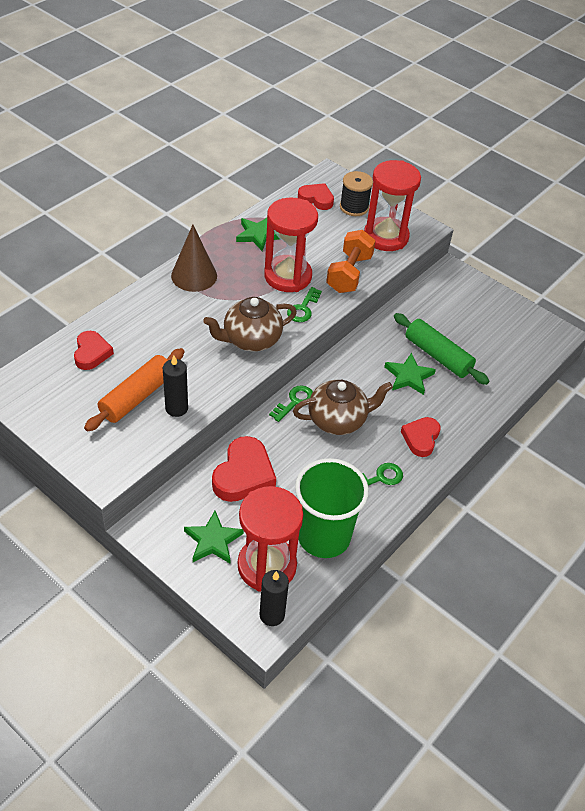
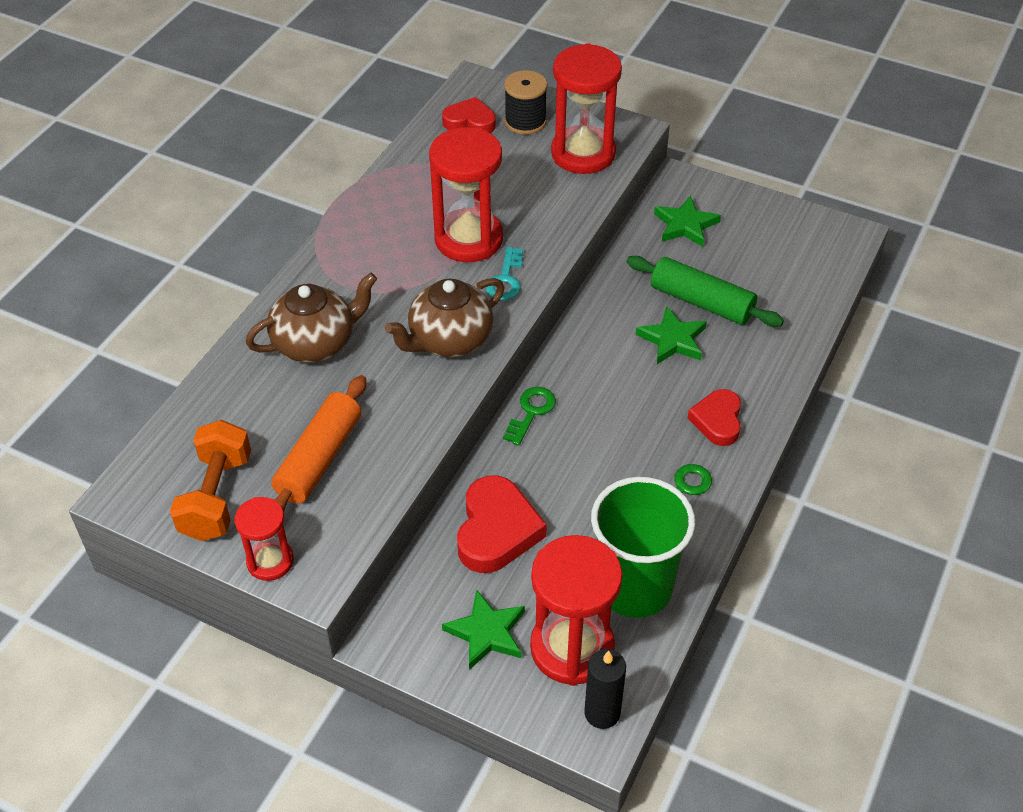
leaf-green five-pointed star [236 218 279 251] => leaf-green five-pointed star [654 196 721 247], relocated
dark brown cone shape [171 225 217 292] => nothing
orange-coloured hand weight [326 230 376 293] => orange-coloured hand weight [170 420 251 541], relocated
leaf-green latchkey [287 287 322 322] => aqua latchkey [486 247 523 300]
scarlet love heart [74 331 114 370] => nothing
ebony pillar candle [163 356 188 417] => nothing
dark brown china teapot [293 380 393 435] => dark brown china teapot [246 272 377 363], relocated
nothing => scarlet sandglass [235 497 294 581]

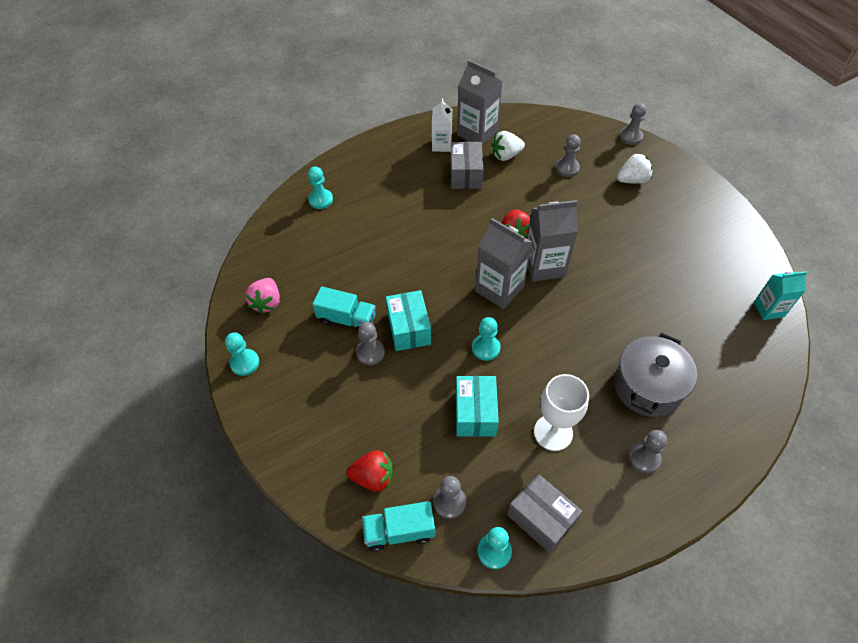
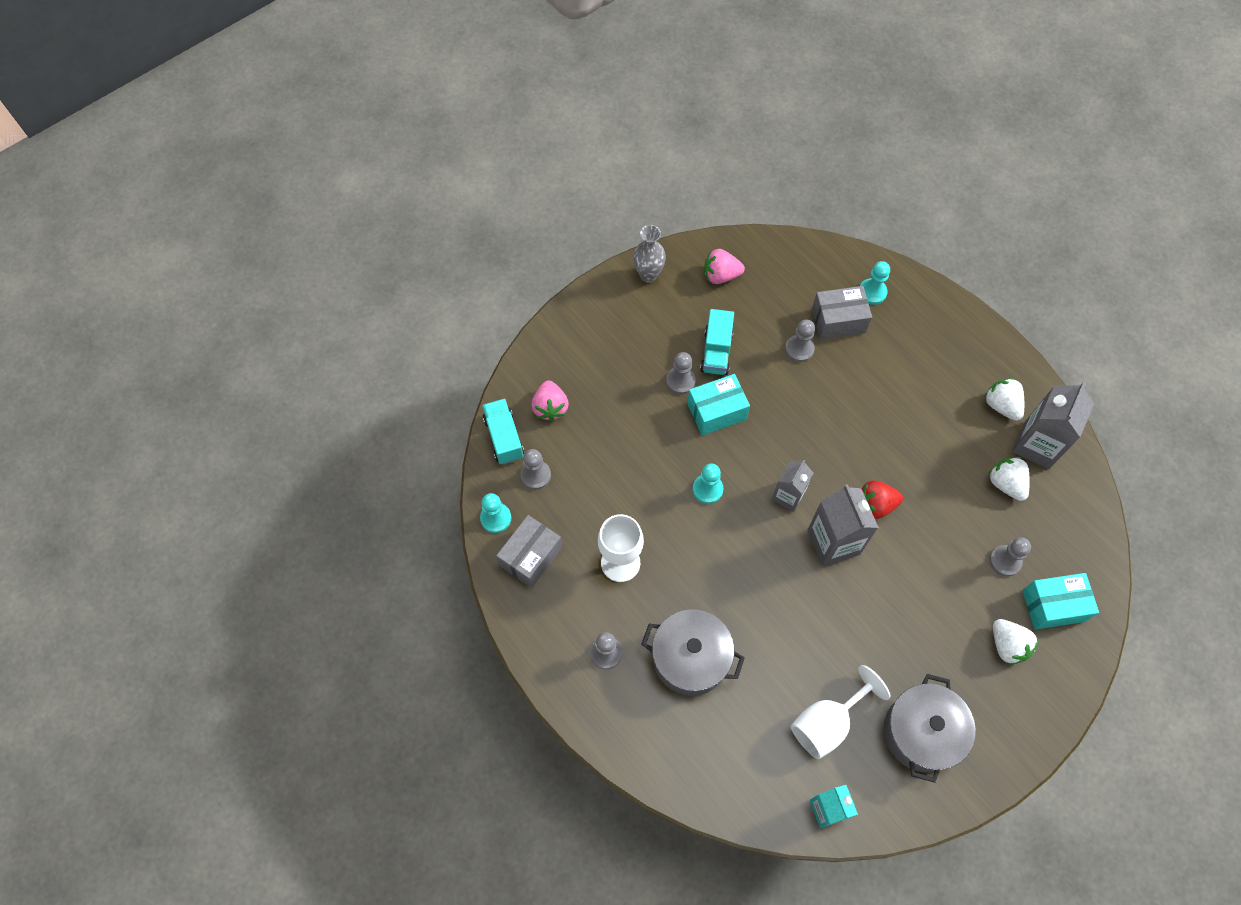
white juice carton [432 98 452 152] => white berry [985 378 1024 421]
grey pawn [620 103 647 145] => grey pawn [785 320 815 362], relocated
grey box [450 142 483 189] => grey box [812 286 872 340], relocated
grey juice carton [475 218 532 309] => grey juice carton [772 460 813 512], x0.63
aqua pawn [225 332 259 376] => grey tall vase [633 225 666 283]
aqua box [456 376 499 437] => aqua box [1022 573 1099 630], relocated
scarlet berry [346 450 393 492] => rosy berry [531 380 569 421]
nothing => white wine glass [791 665 891 759]
nothing => grey stockpot [884 674 975 783]

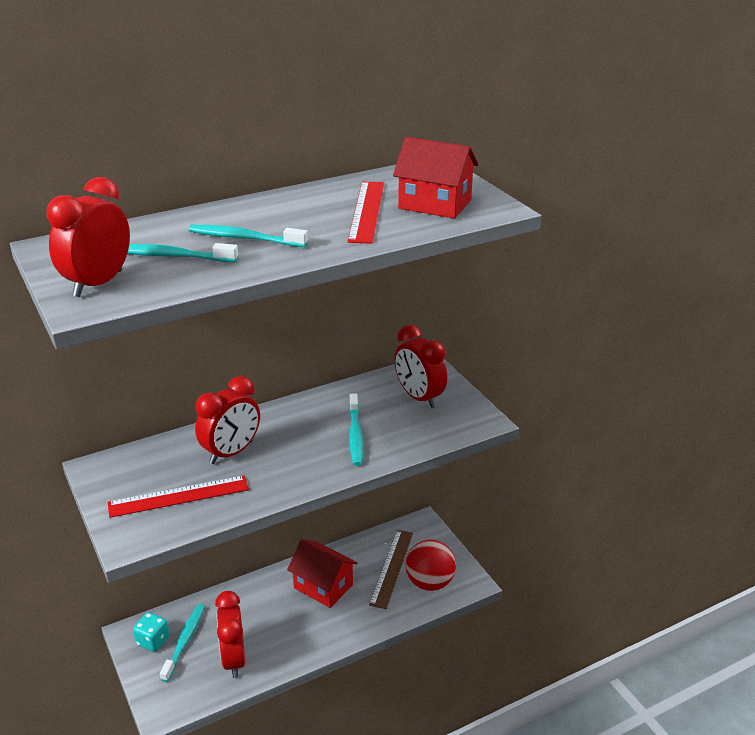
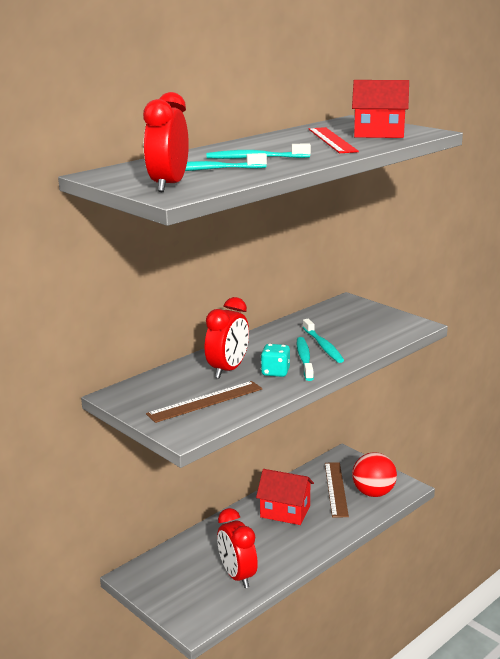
scarlet bedside clock [394 325 447 408] => nothing
scarlet measuring stick [108 475 249 518] => dark brown measuring stick [146 381 262 423]
aqua toothbrush [160 604 205 682] => aqua toothbrush [296 337 314 381], relocated
aqua game die [133 612 169 652] => aqua game die [261 344 290 377], relocated

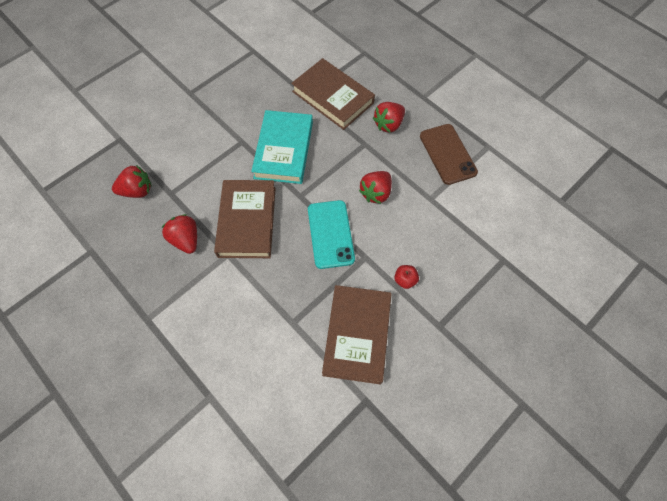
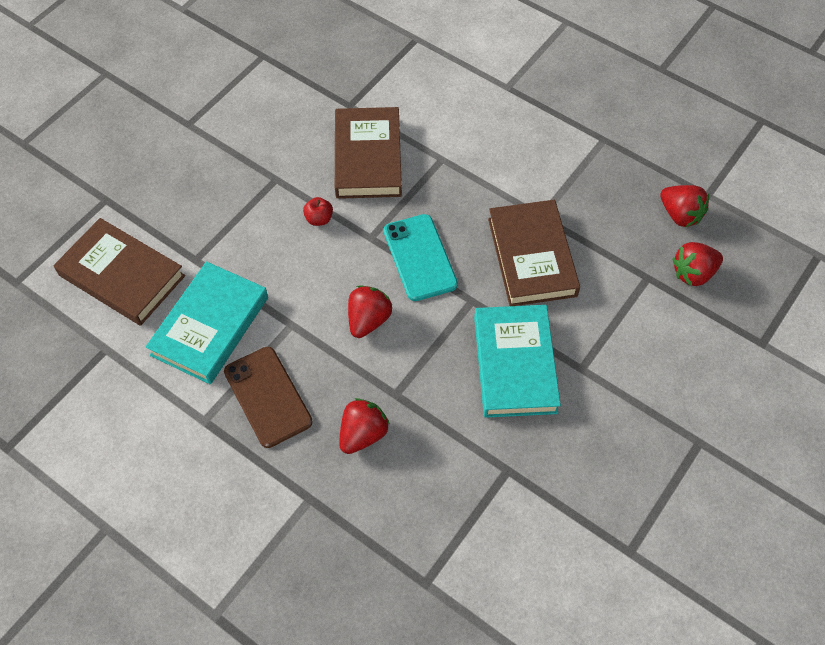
dark brown hardcover [291 58 375 130] => dark brown hardcover [54 218 185 326], relocated
scarlet berry [162 214 197 254] => scarlet berry [660 185 709 227], relocated
nothing => aqua hardcover [145 262 268 384]

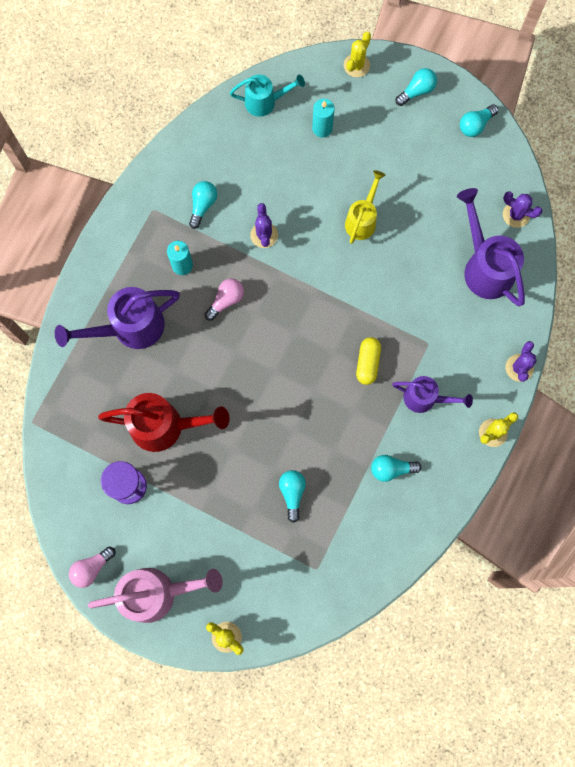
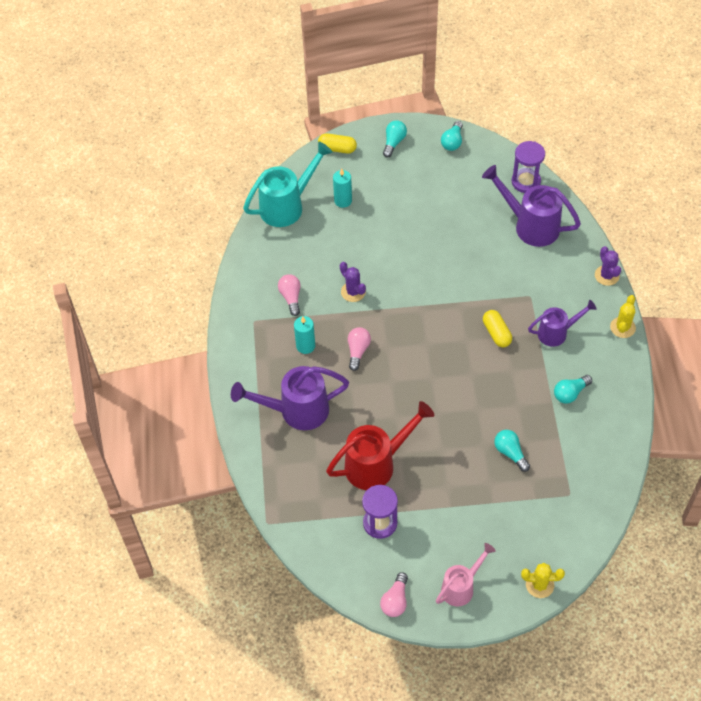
yellow cactus [344 32 371 77] => yellow pill [318 133 357 154]
aqua sprinkling can [230 74 305 117] => aqua sprinkling can [243 141 333 227], x1.61
yellow sprinkling can [345 170 385 244] => nothing
aqua bulb [189 181 217 229] => rosy bulb [278 274 301 316]
violet cactus [503 191 542 228] => violet sandglass [512 141 545 193]
violet sprinkling can [55 287 180 349] => violet sprinkling can [231 366 349 430], 45 degrees clockwise
rosy sprinkling can [88 568 223 623] => rosy sprinkling can [436 543 495 606], x0.62

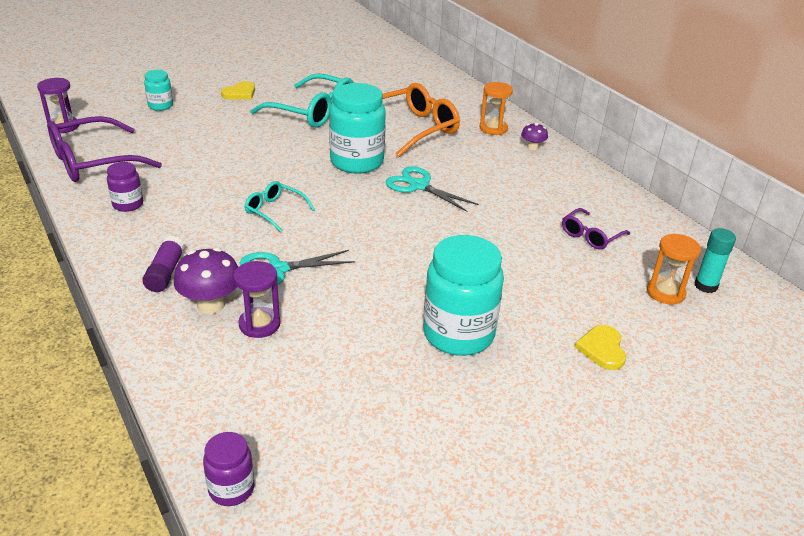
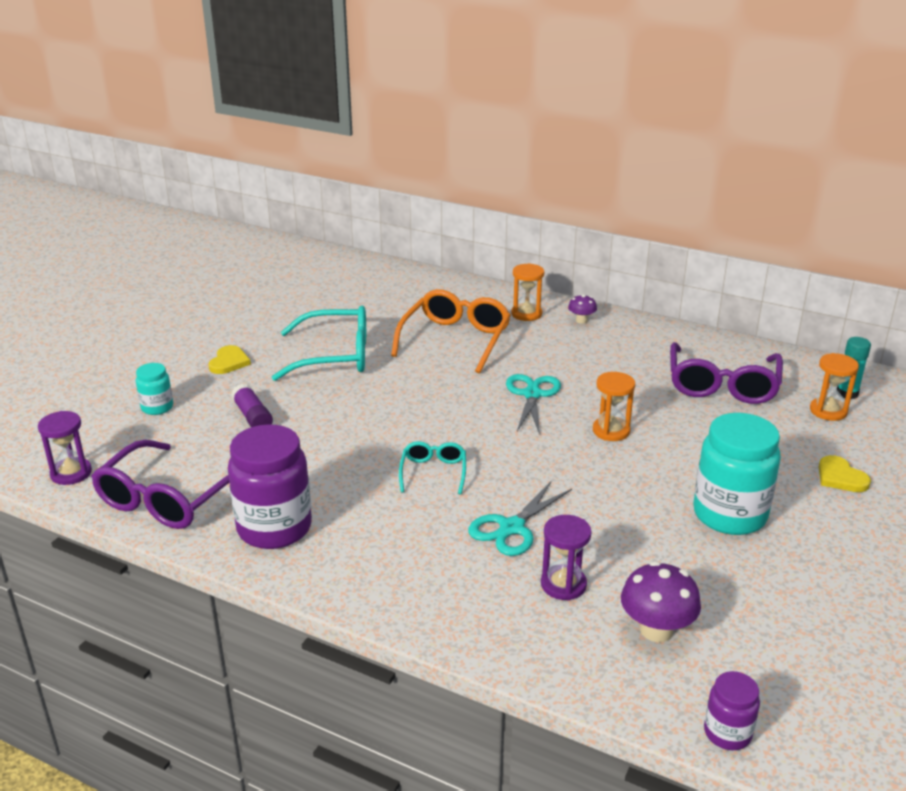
aqua jar [329 83 386 174] => nothing
violet jar [107 162 143 212] => violet jar [228 424 312 549], x1.98
aqua pair of scissors [386 166 479 212] => aqua pair of scissors [506 374 561 435], 90 degrees clockwise
aqua eyeglasses [244 181 315 232] => aqua eyeglasses [399 441 466 495], 90 degrees clockwise
violet eyeglasses [562 208 630 250] => violet eyeglasses [670 342 783 404], x1.90
violet stick of glue [142 236 185 292] => violet stick of glue [231 384 273 427], relocated
violet mushroom [174 248 238 314] => violet mushroom [621 561 701 642], relocated
nothing => orange-coloured sandglass [593 372 635 441]

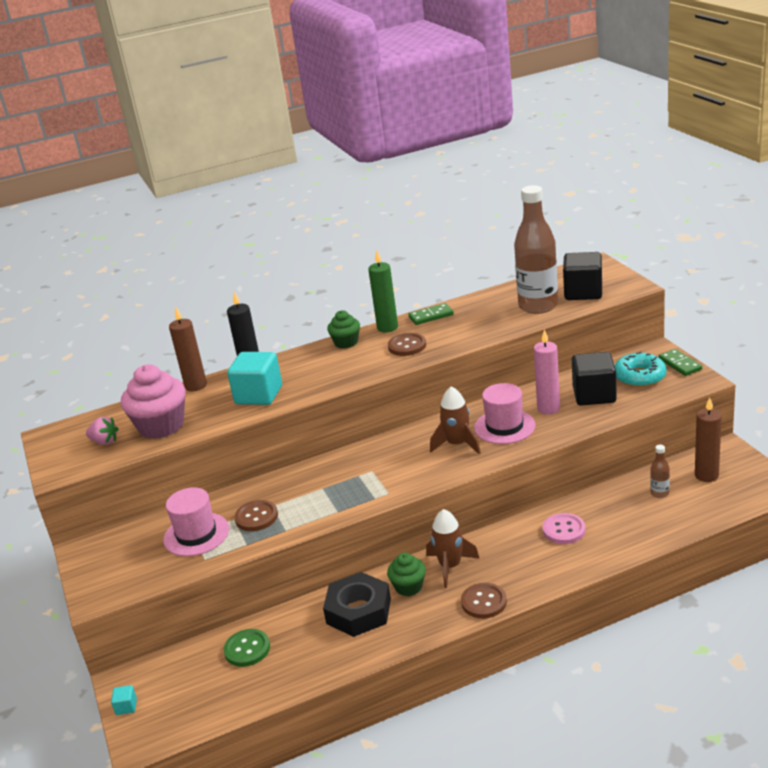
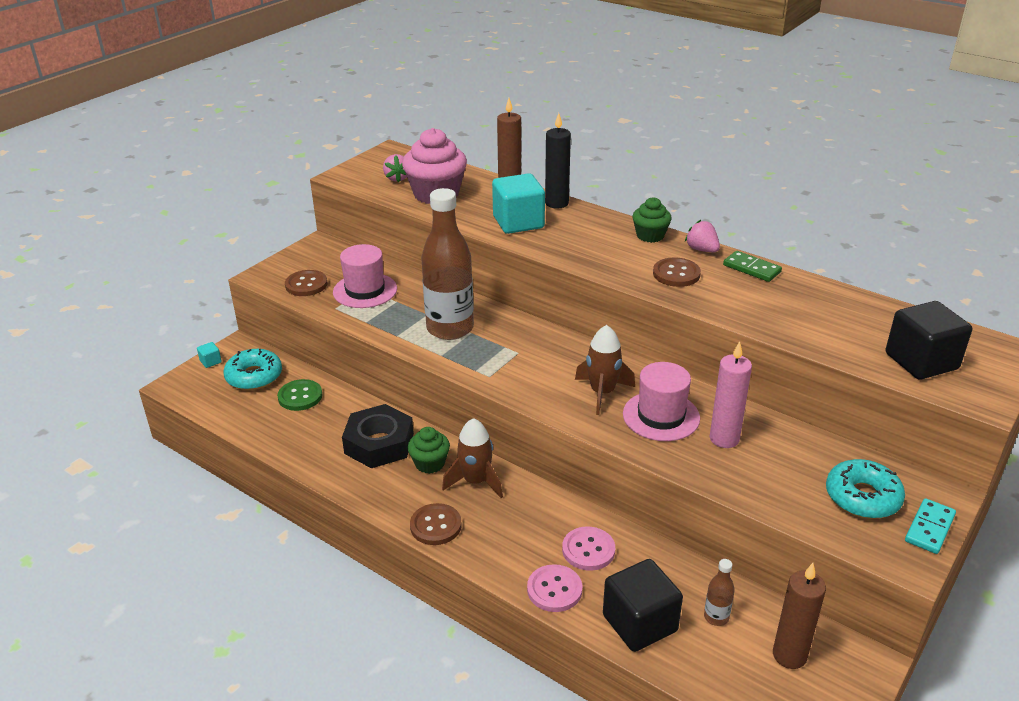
dark brown bottle [514 185 558 314] => dark brown bottle [421 188 474 340], relocated
leaf-green pillar candle [368 250 398 332] => rosy berry [685 220 720 252]
leaf-green domino piece [659 349 702 376] => aqua domino piece [905 498 956 554]
ebony cube [572 352 617 406] => ebony cube [603 559 683 652], relocated
dark brown button [235 500 278 531] => dark brown button [285 270 328 296], relocated
nothing => aqua doughnut [223 349 282 390]
nothing => rosy button [527 564 582 612]

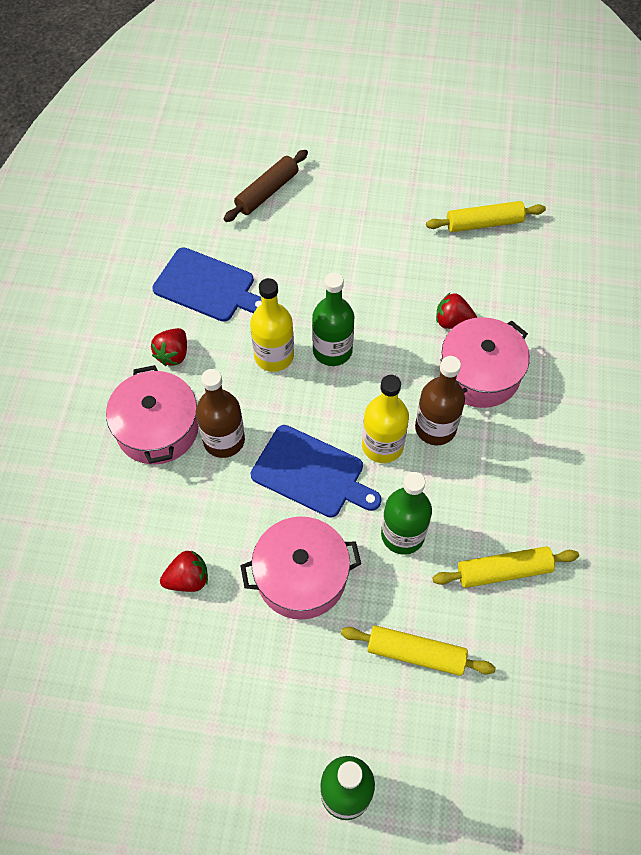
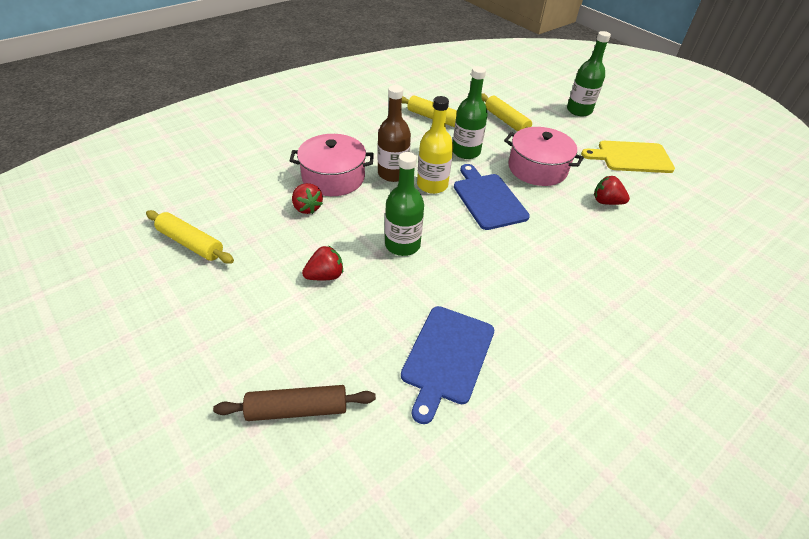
cobalt cutting board [152 247 262 322] => cobalt cutting board [401 306 494 424], 135 degrees counterclockwise
yellow bottle [250 278 294 372] => nothing
scarlet berry [151 328 187 366] => scarlet berry [302 246 343 280], relocated
rosy stockpot [106 365 199 465] => nothing
dark brown bottle [196 369 245 458] => nothing
nothing => yellow cutting board [581 141 675 173]

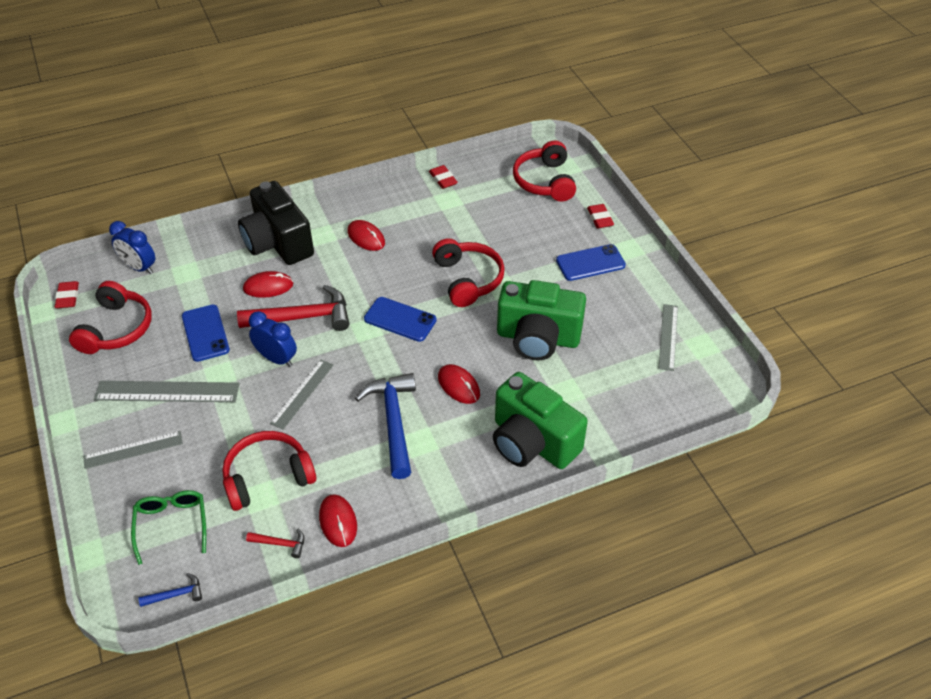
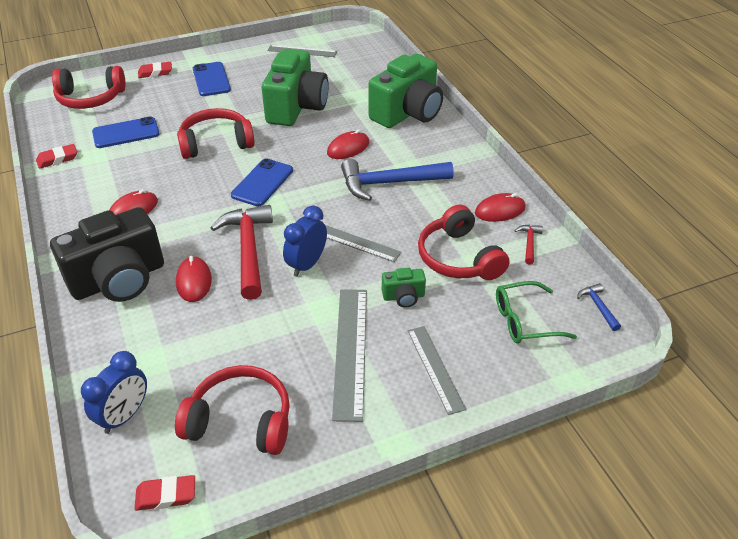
cobalt smartphone [182 305 230 362] => cobalt smartphone [92 116 160 148], relocated
nothing => leaf-green camera [382 268 426 308]

